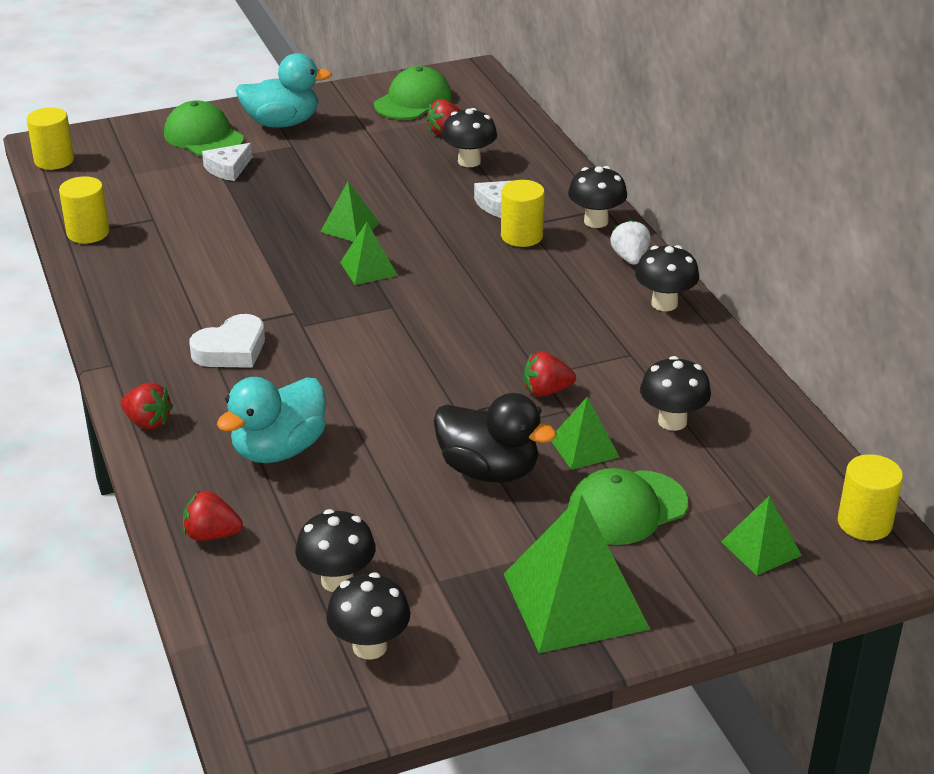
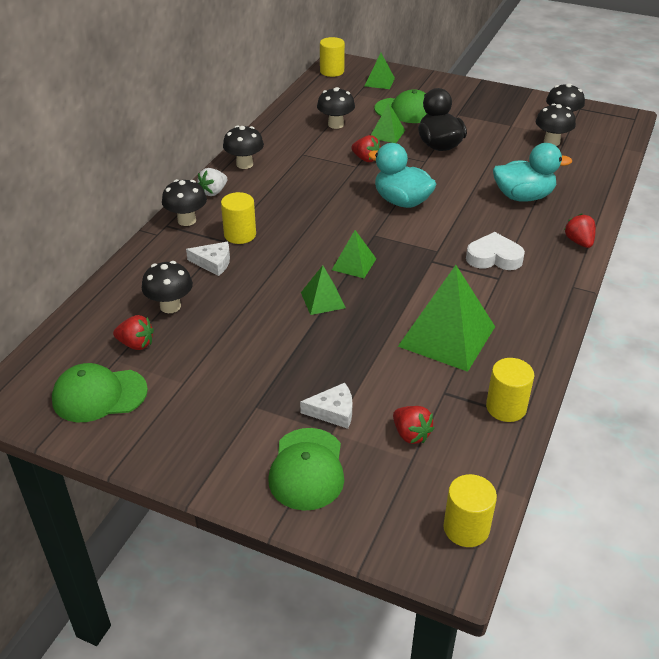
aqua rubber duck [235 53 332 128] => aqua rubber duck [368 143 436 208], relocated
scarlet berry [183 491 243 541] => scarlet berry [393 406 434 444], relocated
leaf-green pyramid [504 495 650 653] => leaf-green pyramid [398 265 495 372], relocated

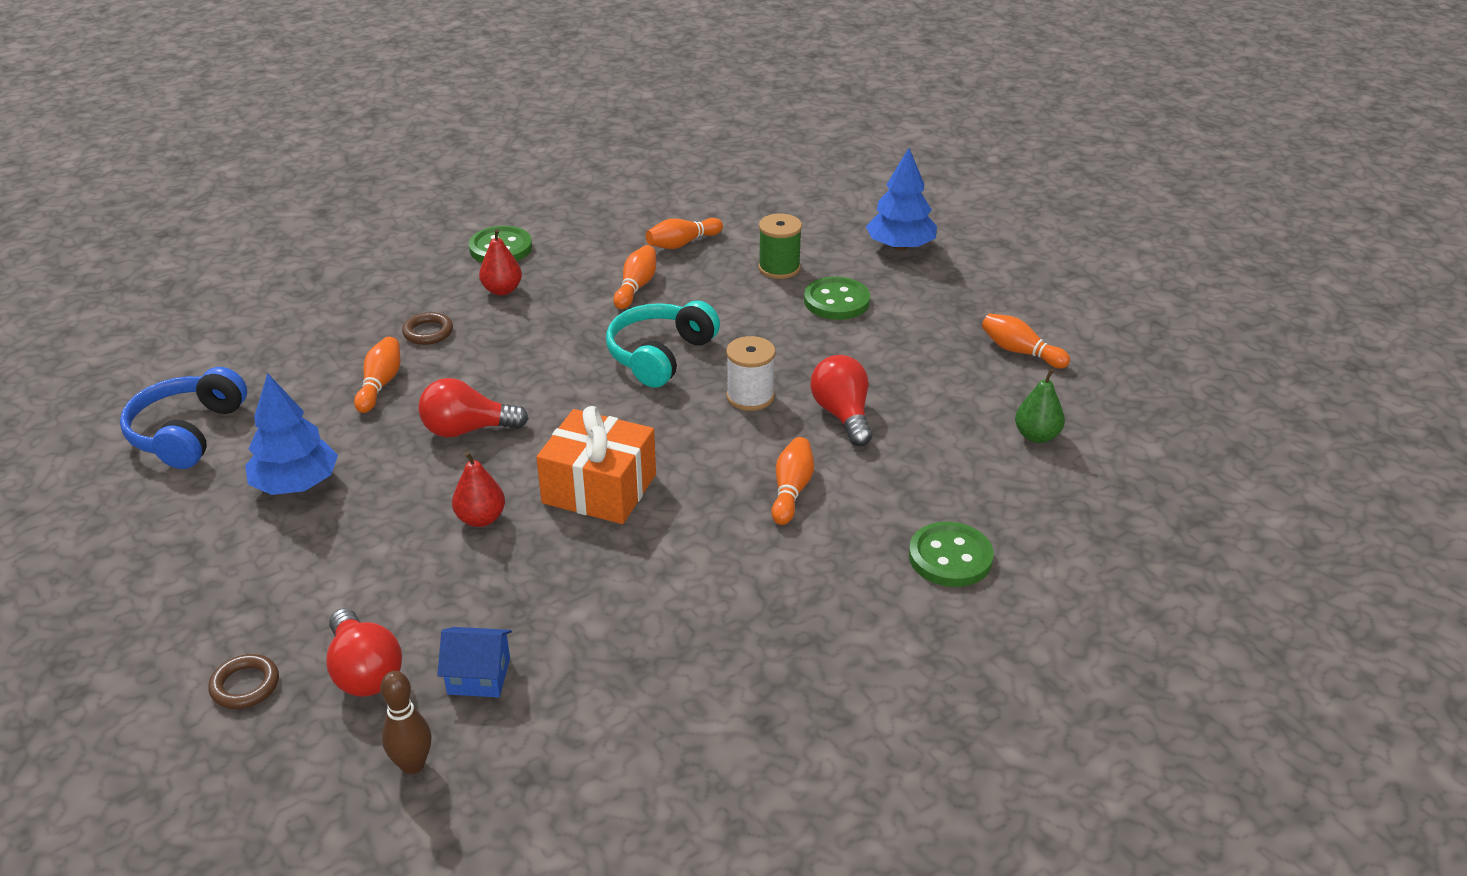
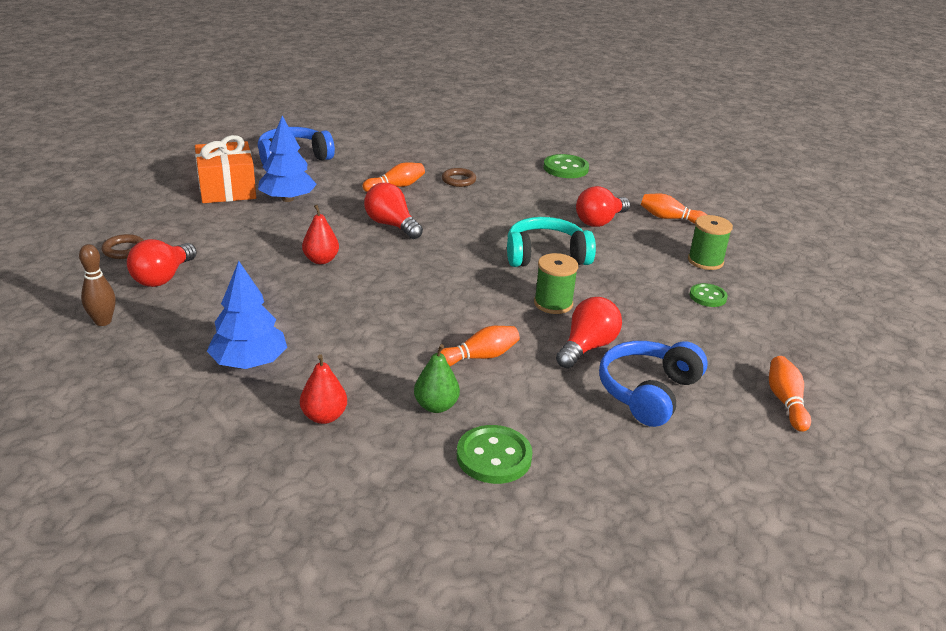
cobalt toy tree [866 148 937 251] => cobalt toy tree [207 261 287 369], relocated
scarlet toy pear [479 229 522 295] => scarlet toy pear [300 354 347 424], relocated
orange-coloured skittle [613 245 656 309] => scarlet bulb [576 186 630 227]
leaf-green button [804 277 870 320] => leaf-green button [690 283 728 307], x0.64
white reel of thread [726 336 776 411] => leaf-green reel of thread [534 253 578 314]
leaf-green toy pear [1015 369 1065 443] => leaf-green toy pear [414 344 460 413], relocated
orange-coloured gift [536 406 656 524] => orange-coloured gift [195 135 256 203], relocated
cobalt cottage [437 627 512 698] => nothing
nothing => cobalt headphones [599 341 708 427]

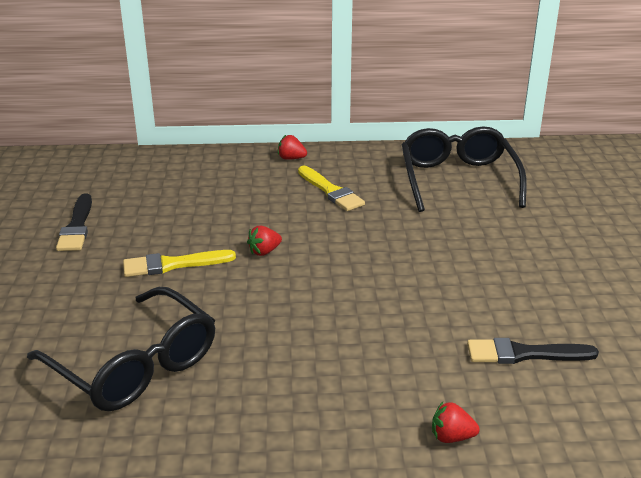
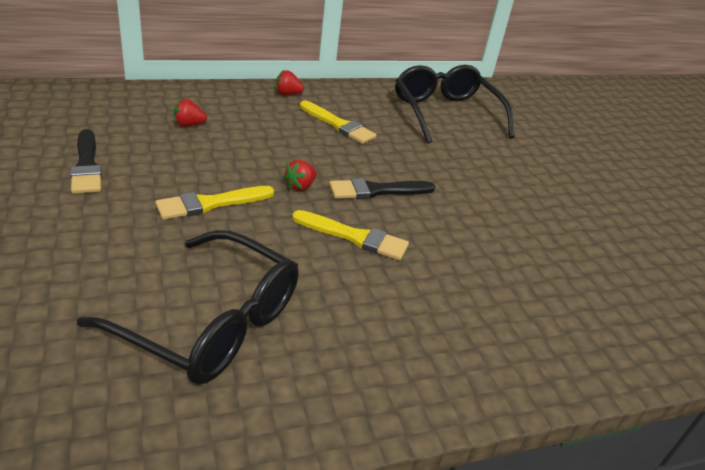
ebony paintbrush [467 338 599 364] => ebony paintbrush [329 178 435 199], relocated
scarlet berry [432 402 480 443] => scarlet berry [173 99 207 127], relocated
nothing => yellow paintbrush [292 210 409 260]

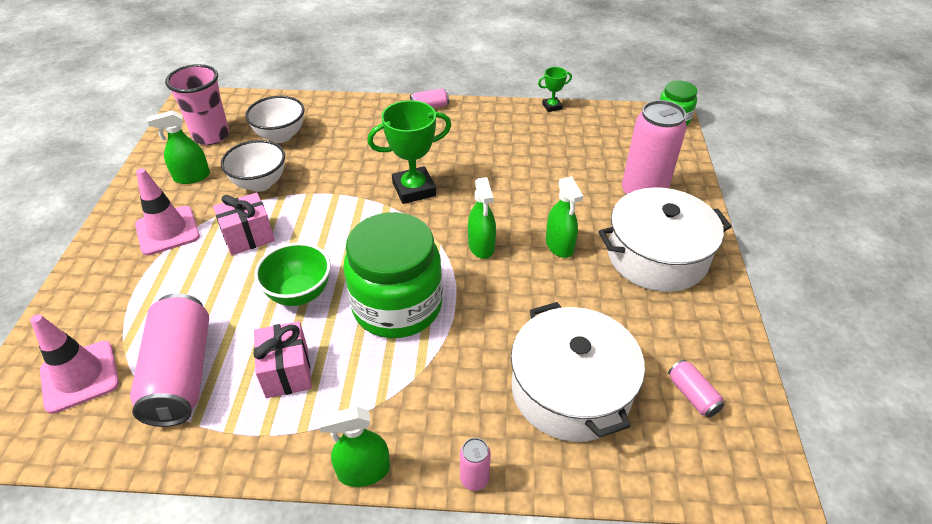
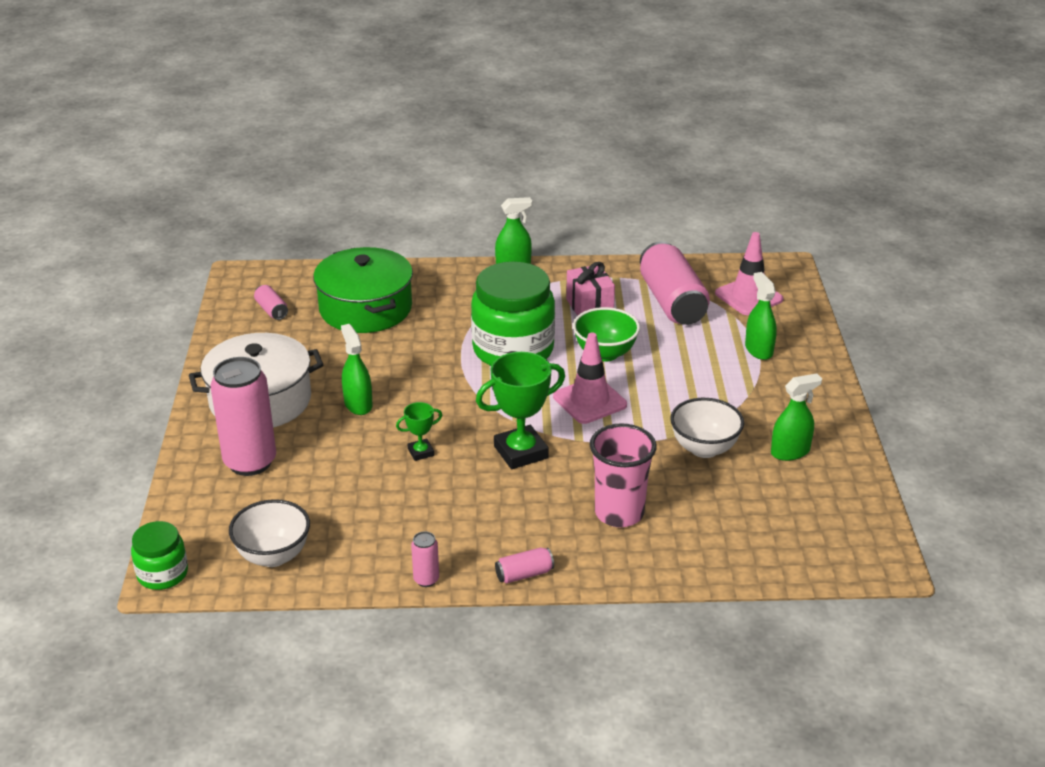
rosy beaker [165 64 229 145] => rosy beaker [590 423 657 527], relocated
leaf-green trophy [538 67 572 112] => leaf-green trophy [396 402 442 461], relocated
white serving bowl [245 96 305 143] => white serving bowl [229 499 310 567], relocated
rosy traffic cone [135 168 200 256] => rosy traffic cone [553 333 627 424], relocated
leaf-green spray bottle [468 177 496 259] => leaf-green spray bottle [745 272 777 360], relocated
rosy gift [213 193 275 255] => nothing
white stockpot [511 302 645 442] => leaf-green stockpot [313 247 413 333]
rosy tin [460 438 491 491] => rosy tin [411 531 439 587], relocated

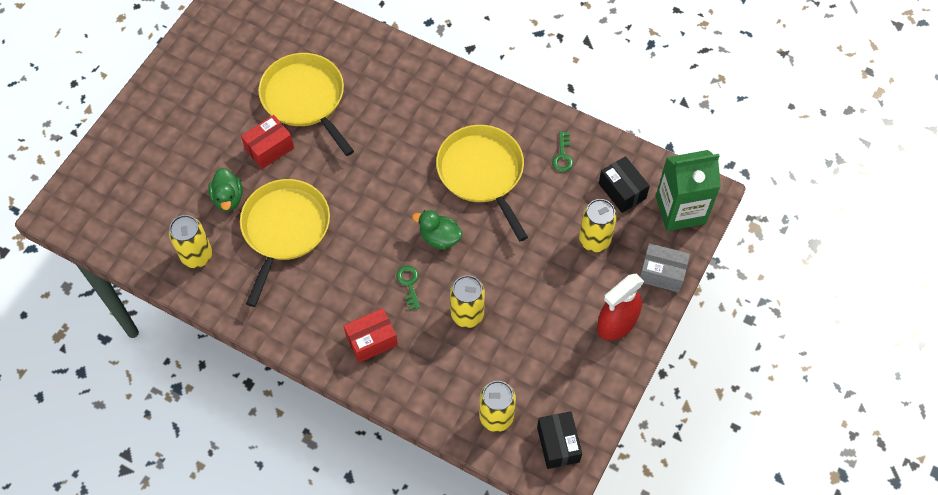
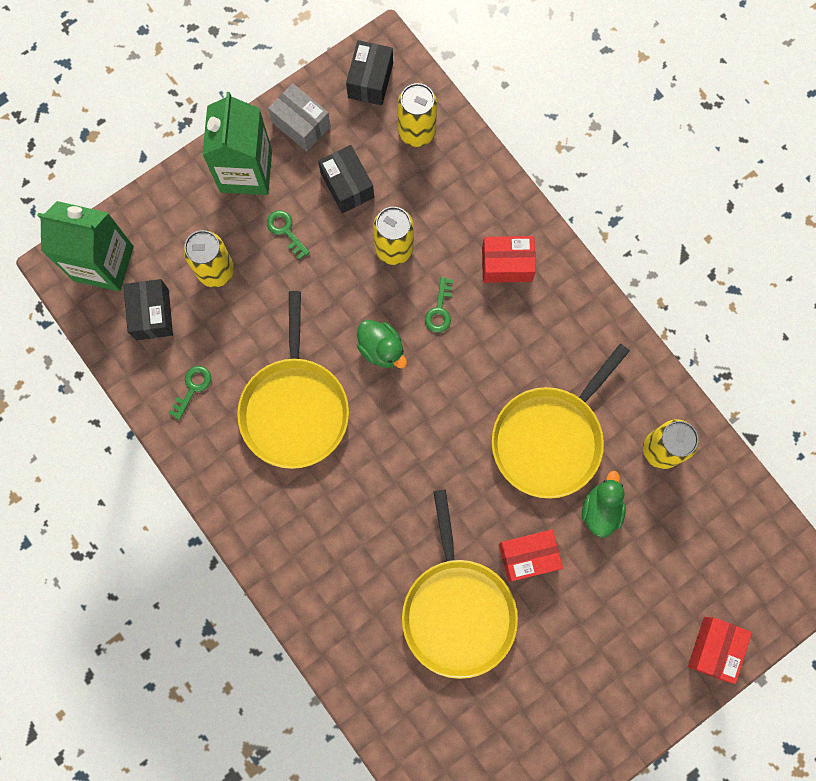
grey box [640 243 690 293] => grey box [268 83 331 151], relocated
scarlet spray bottle [597 274 644 340] => leaf-green juice carton [202 92 272 195]
nothing => ebony box [318 145 374 213]
nothing => leaf-green latchkey [267 210 310 260]
nothing => scarlet box [688 617 752 684]

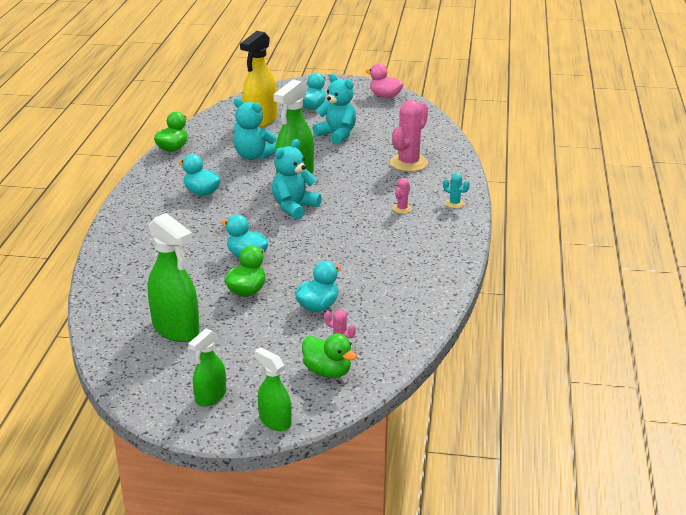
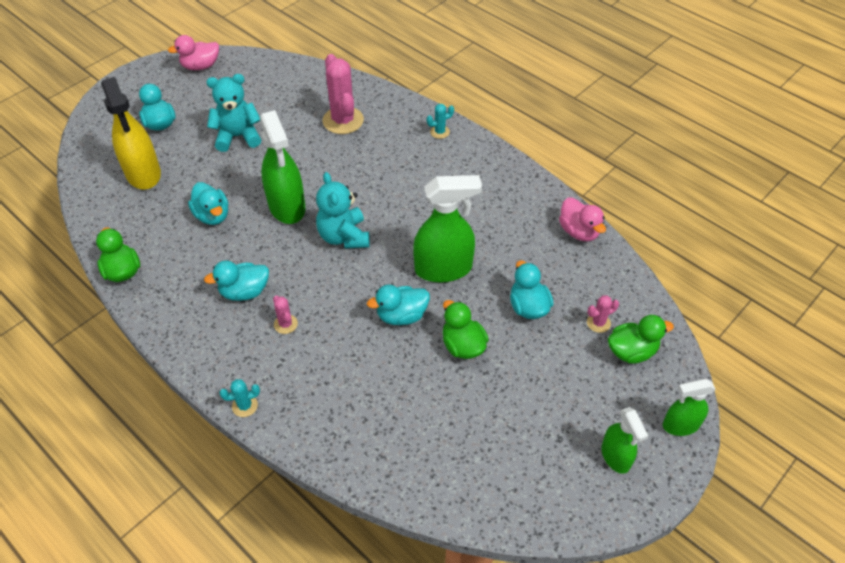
aqua teddy bear [234 98 277 160] => aqua rubber duck [188 182 228 225]
rosy cactus [393 178 412 214] => rosy cactus [273 296 298 334], relocated
leaf-green spray bottle [148 213 200 342] => leaf-green spray bottle [413 175 482 283], relocated
nothing => rosy rubber duck [559 197 606 241]
nothing => aqua cactus [219 379 260 417]

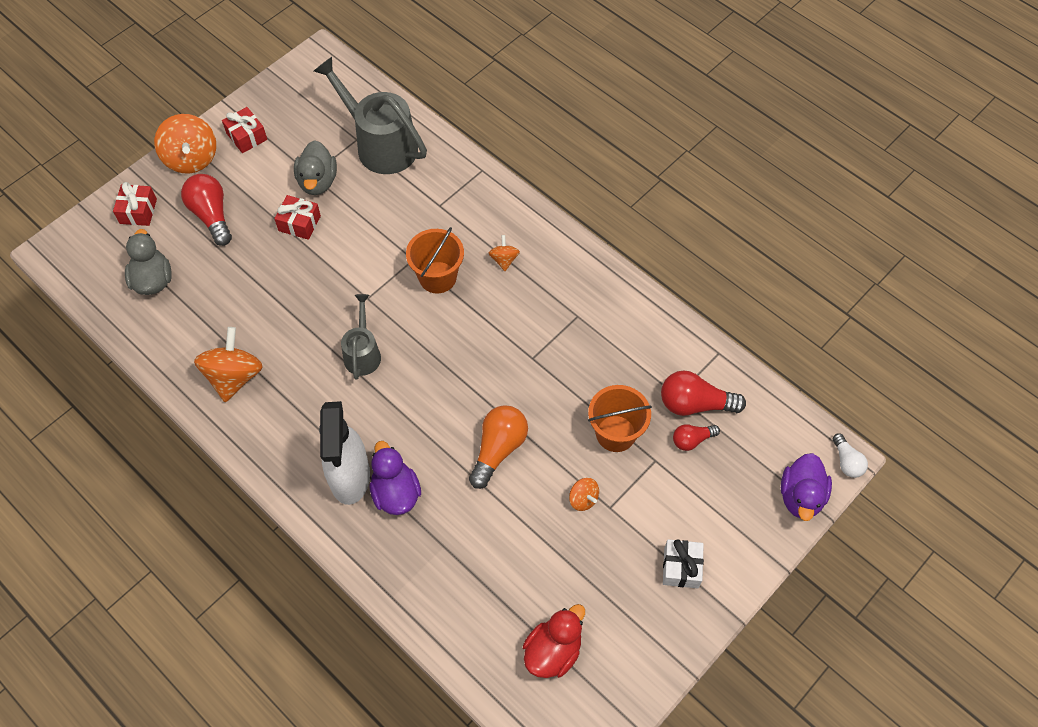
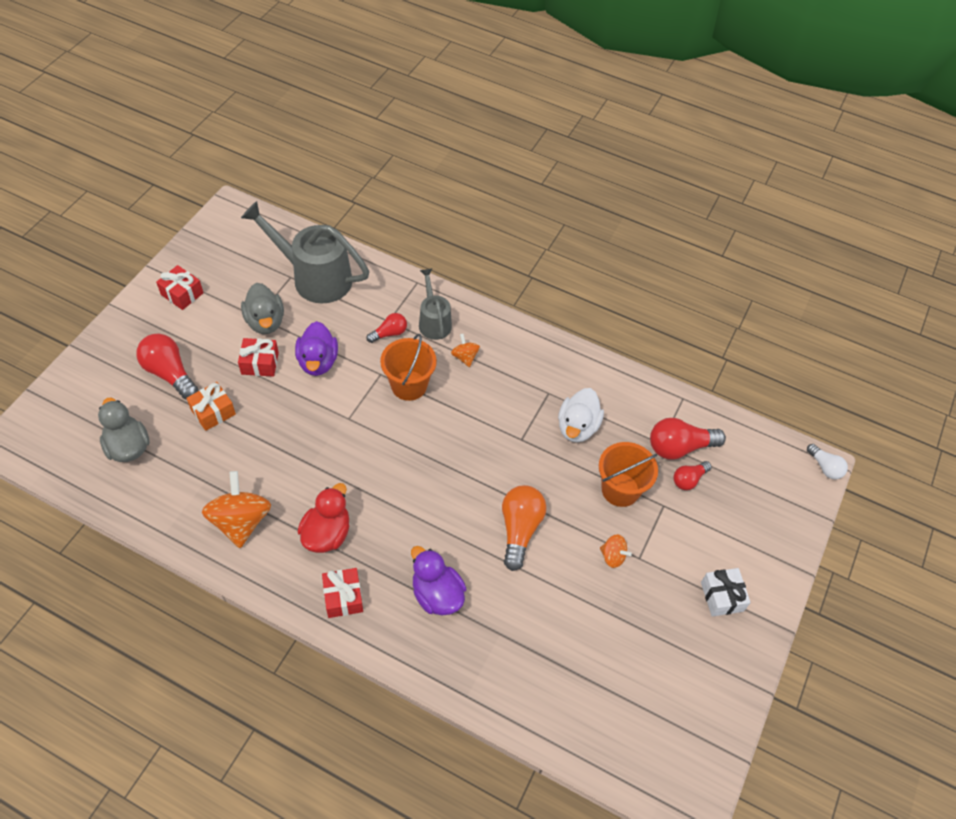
orange-coloured whirligig [154 114 216 174] => nothing
scarlet gift [113 182 157 226] => scarlet gift [322 568 363 618], relocated
grey sprinkling can [341 294 381 380] => grey sprinkling can [419 269 452 340], relocated
white spray bottle [319 401 370 505] => nothing
violet rubber duck [781 453 832 521] => violet rubber duck [295 321 338 376], relocated
scarlet rubber duck [523 604 585 678] => scarlet rubber duck [298 483 349 553], relocated
nothing => scarlet bulb [366 313 407 343]
nothing => orange-coloured gift [186 382 236 431]
nothing => white rubber duck [558 388 604 442]

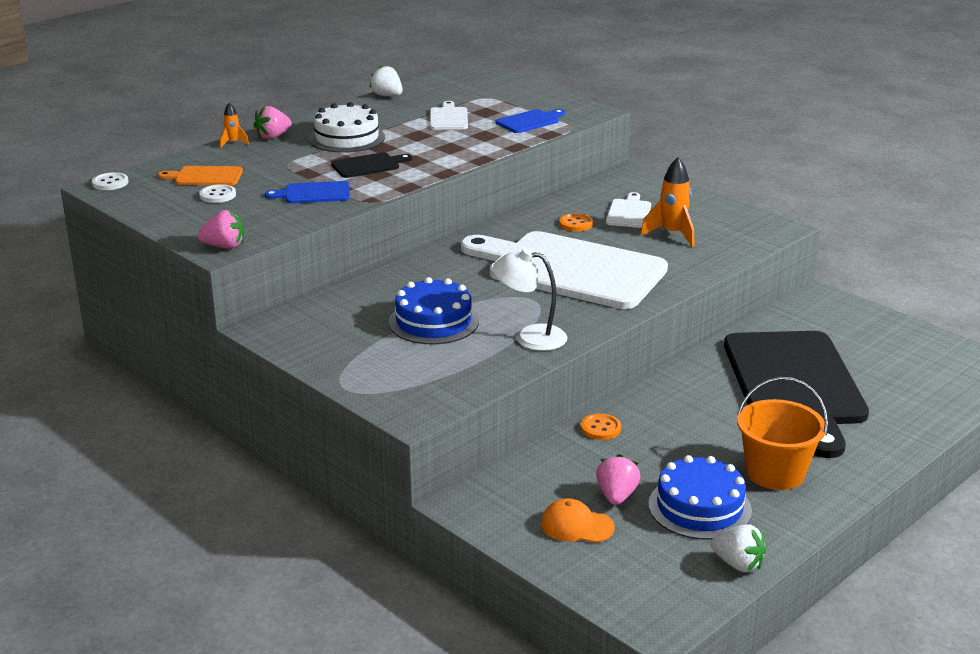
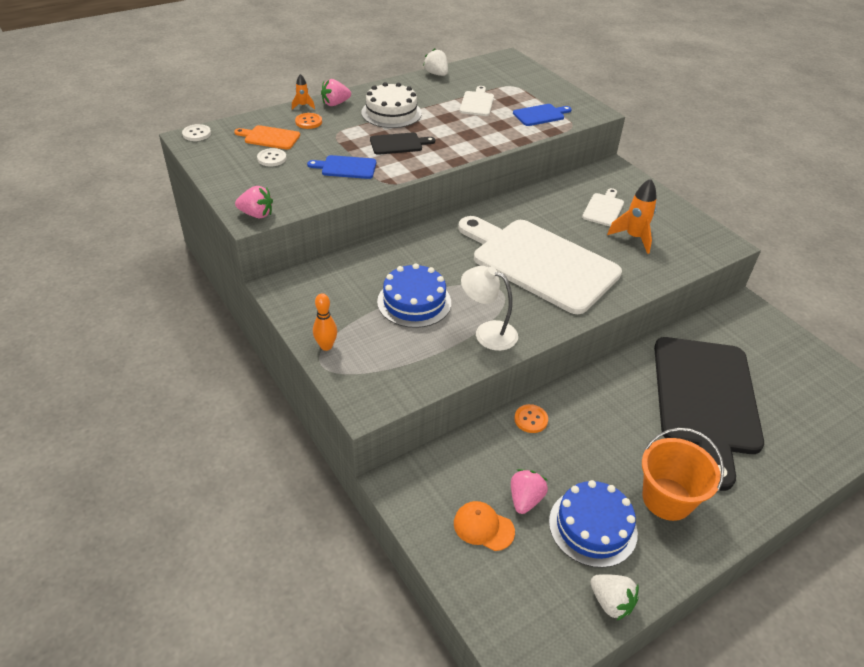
orange-coloured button [559 213 593 231] => orange-coloured button [295 113 322 129], relocated
nothing => orange-coloured skittle [313 293 337 351]

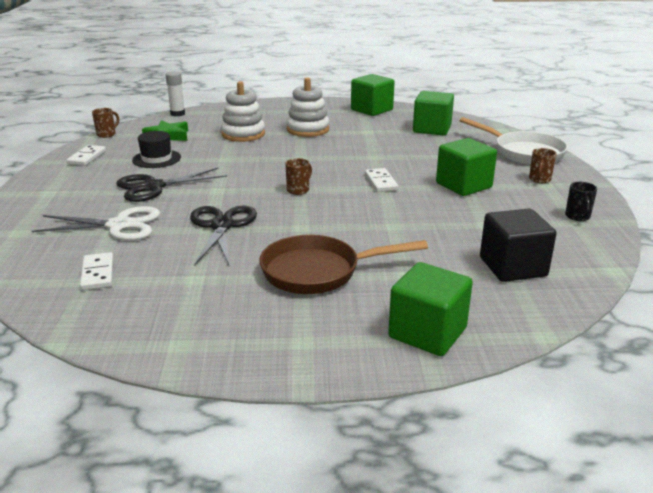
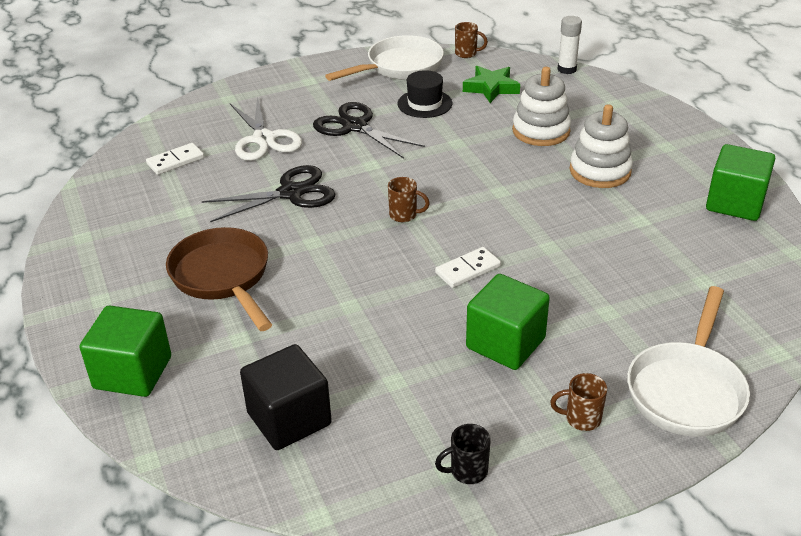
leaf-green cube [413 91 454 136] => nothing
white domino piece [66 145 106 166] => white pan [325 35 444 81]

